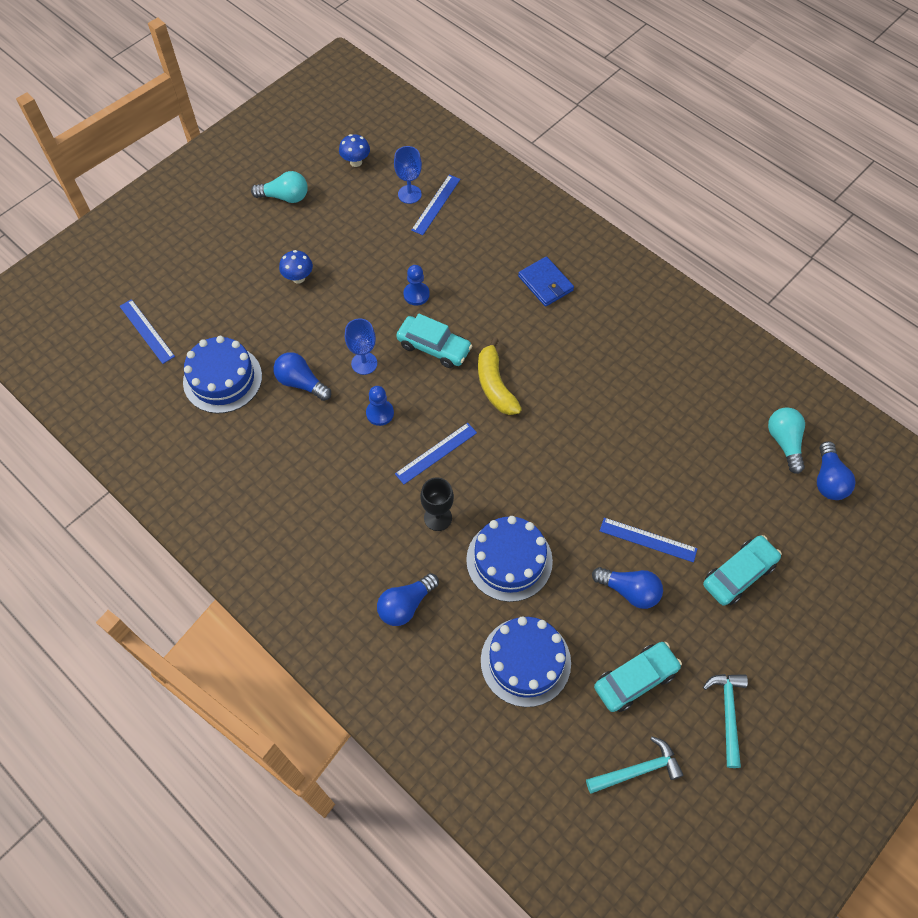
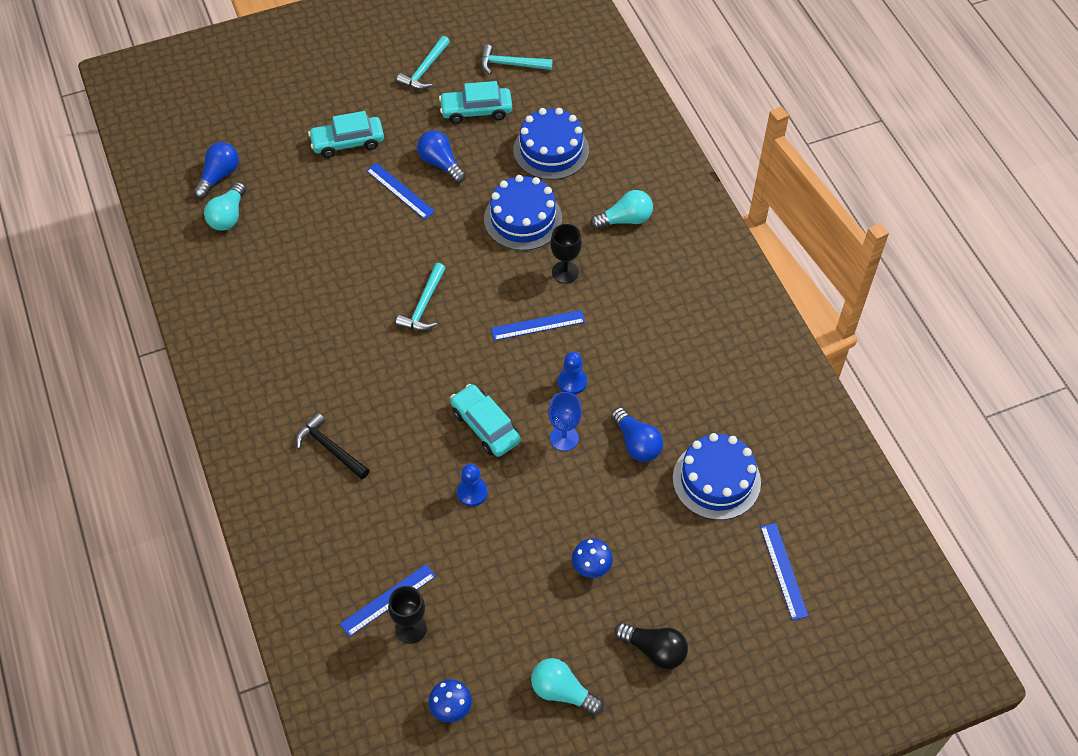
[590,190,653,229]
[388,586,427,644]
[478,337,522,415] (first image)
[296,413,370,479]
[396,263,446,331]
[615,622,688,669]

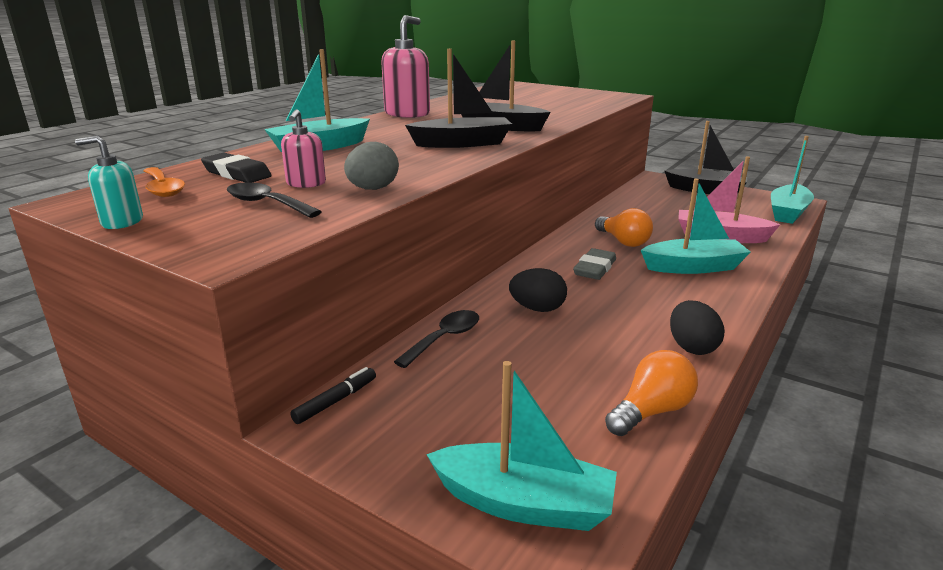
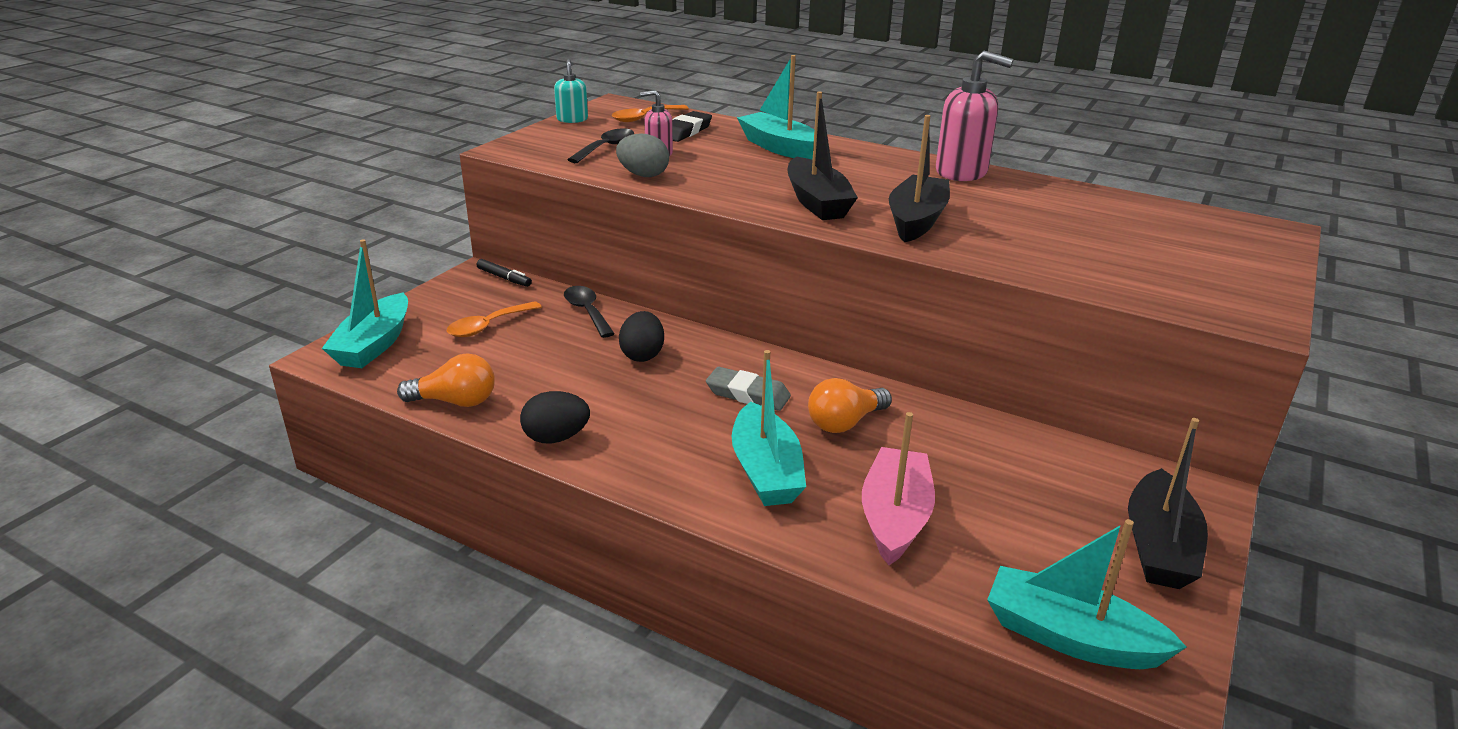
[564,286,615,338]
[397,354,495,407]
[447,301,542,337]

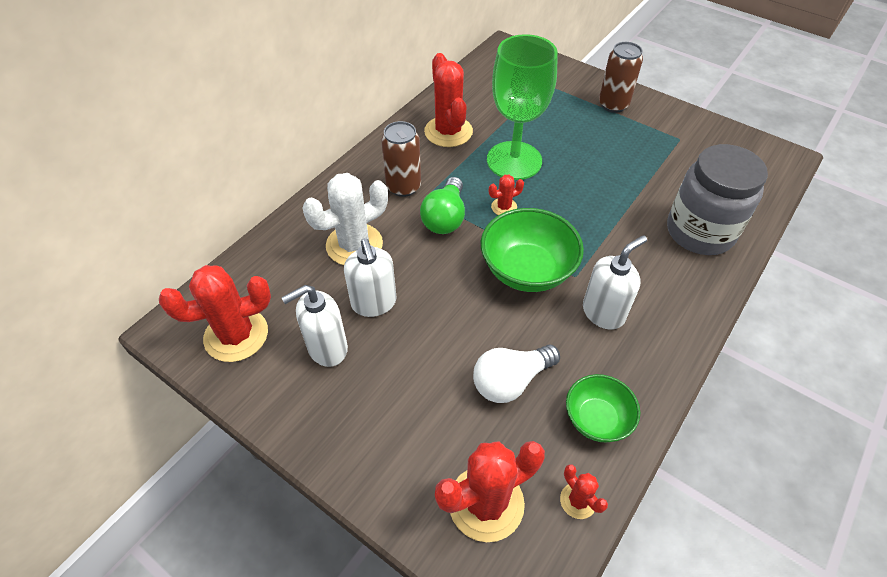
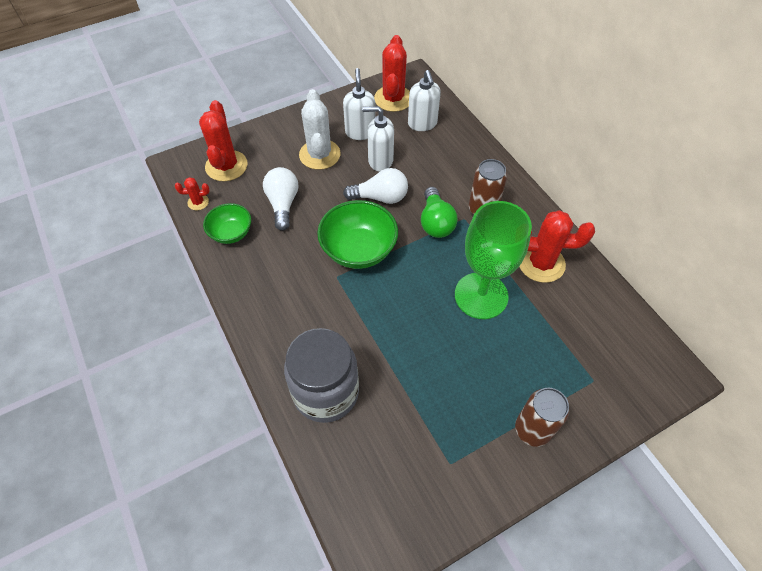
[299,89,341,170]
[421,187,458,238]
[489,175,524,215] (first image)
[408,70,441,131]
[343,168,408,204]

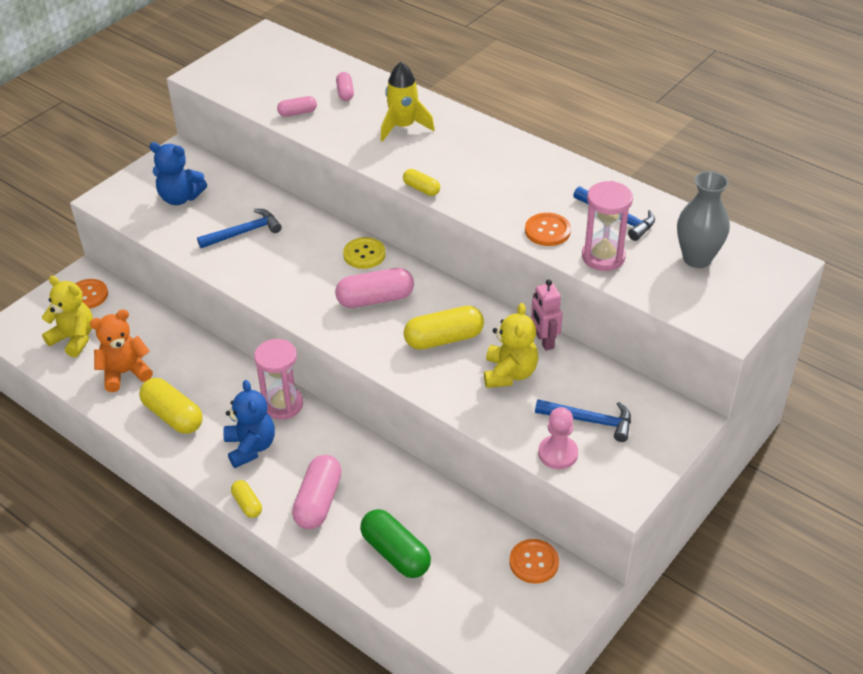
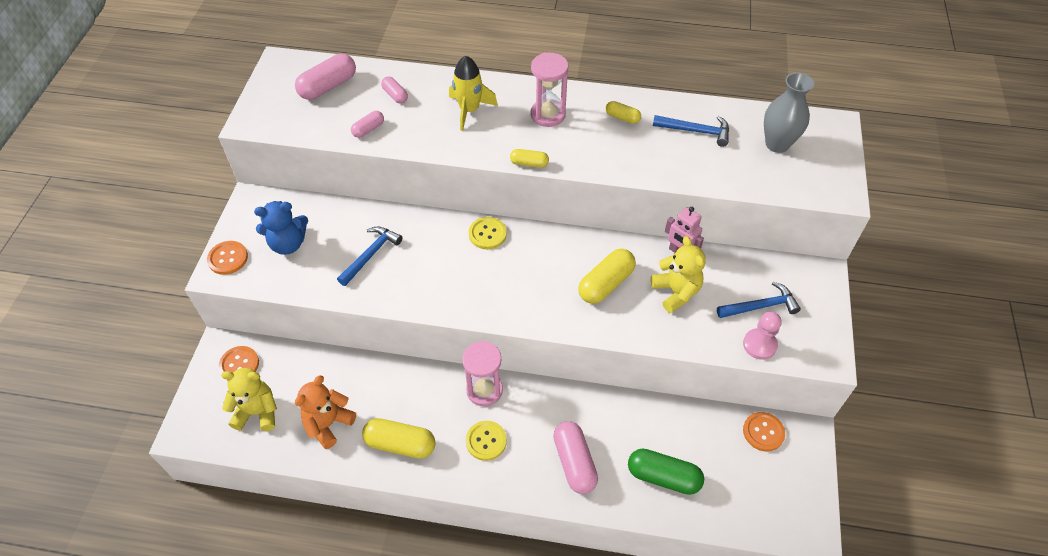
[466,421,507,461]
[606,101,641,124]
[295,54,356,100]
[207,241,248,275]
[531,53,568,127]

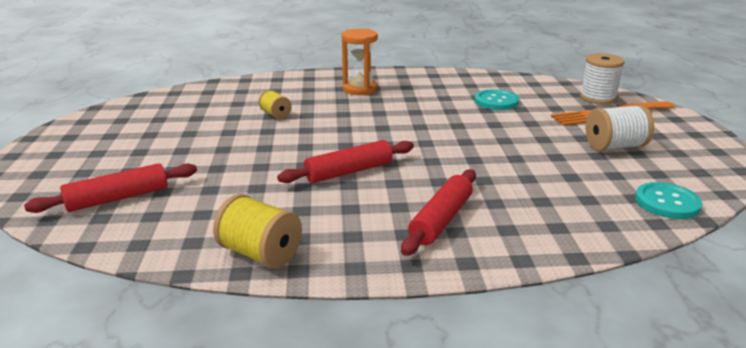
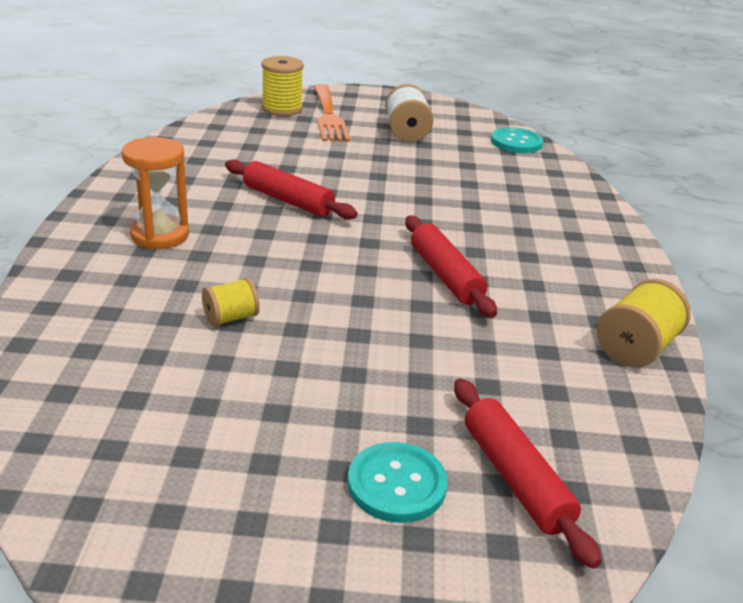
[225,159,358,220]
[348,442,448,523]
[261,56,304,116]

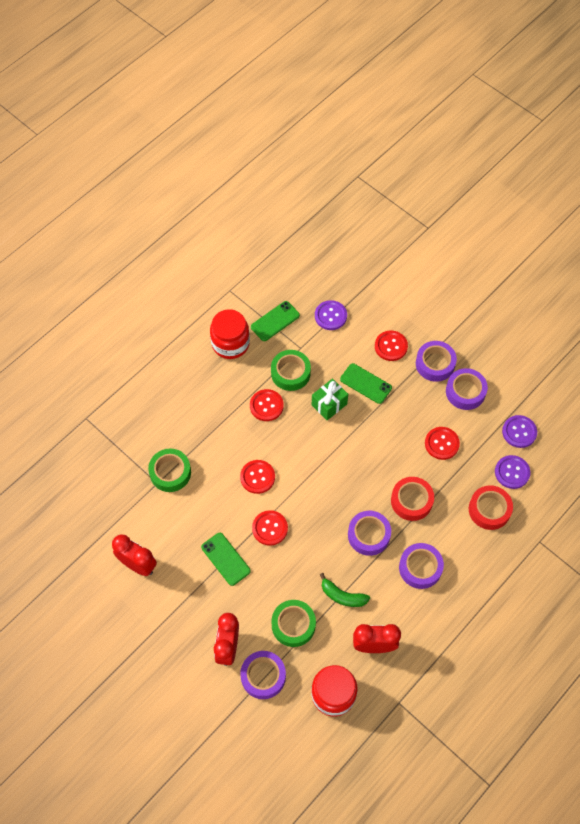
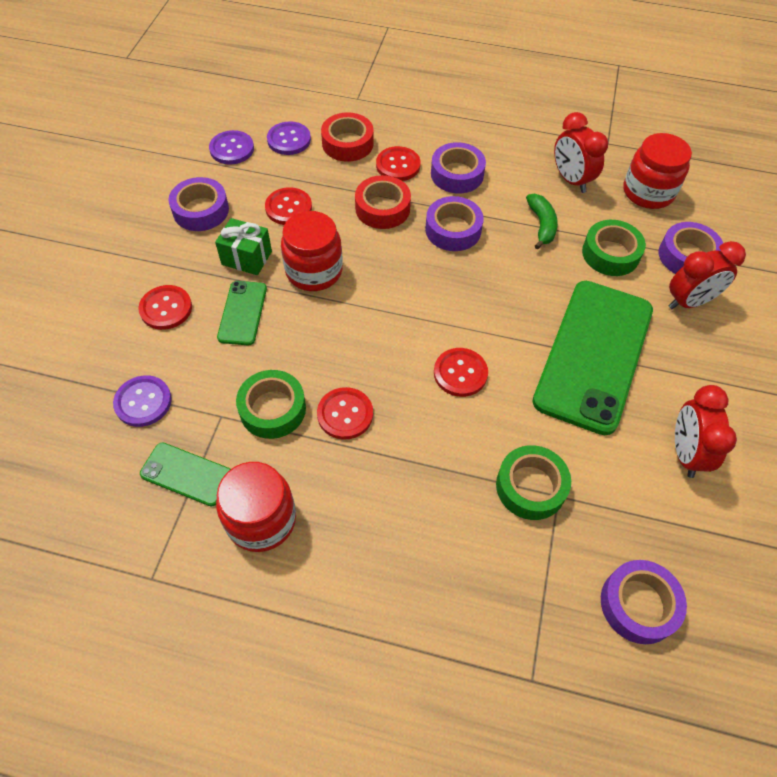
[532,281,653,435]
[376,146,421,181]
[215,218,272,275]
[601,560,687,644]
[281,211,343,291]

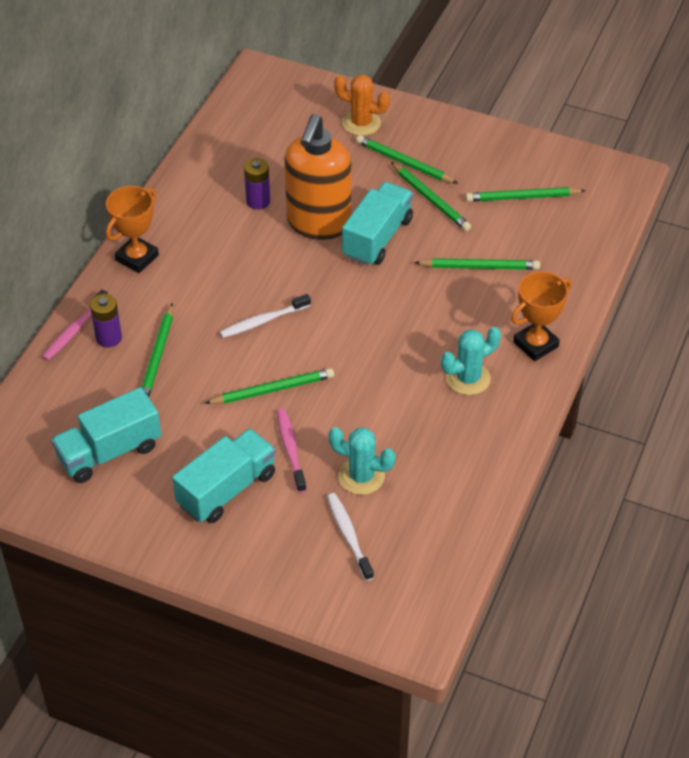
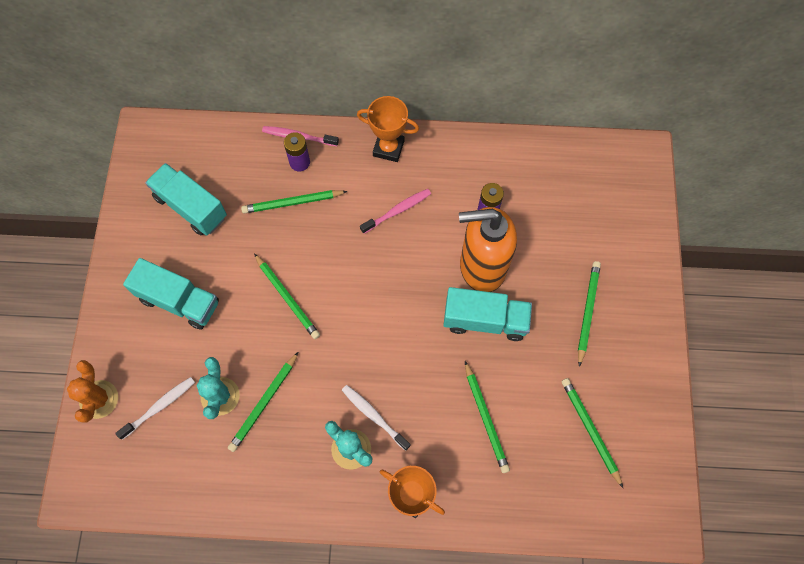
[342,385,411,451]
[360,189,431,234]
[67,360,118,423]
[228,352,298,452]

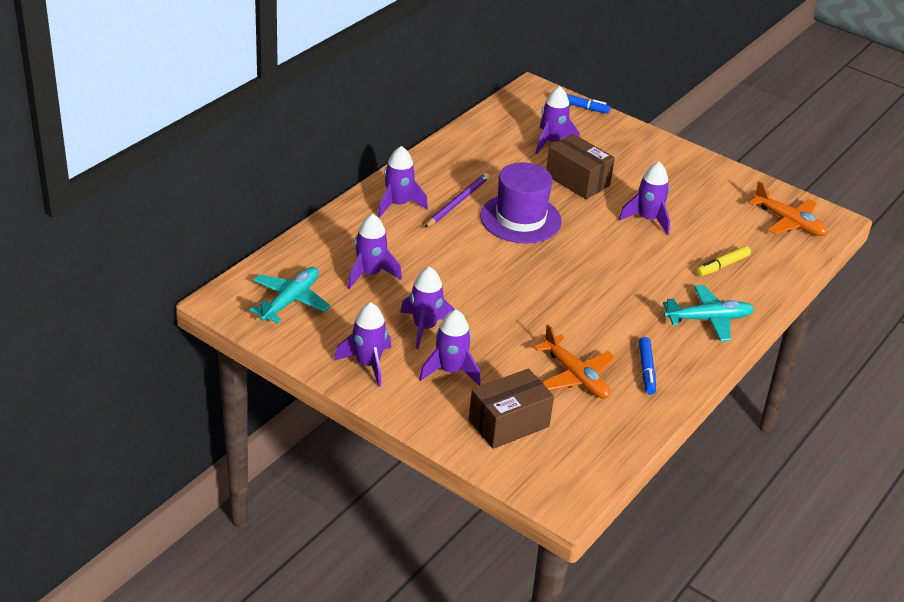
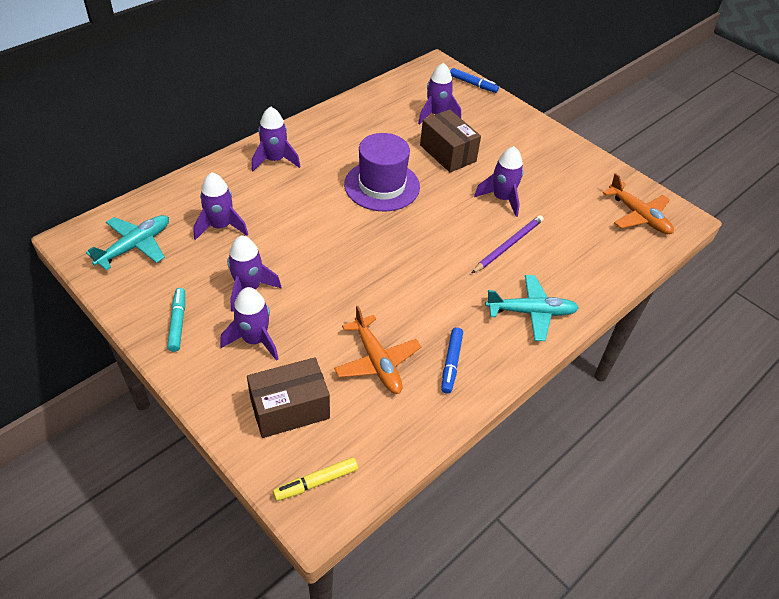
[167,288,185,352]
[472,215,544,273]
[273,457,358,501]

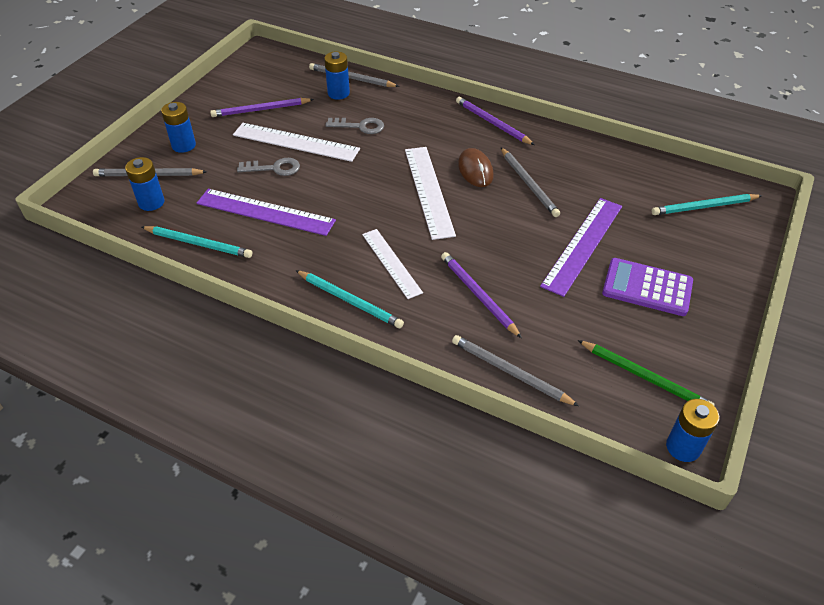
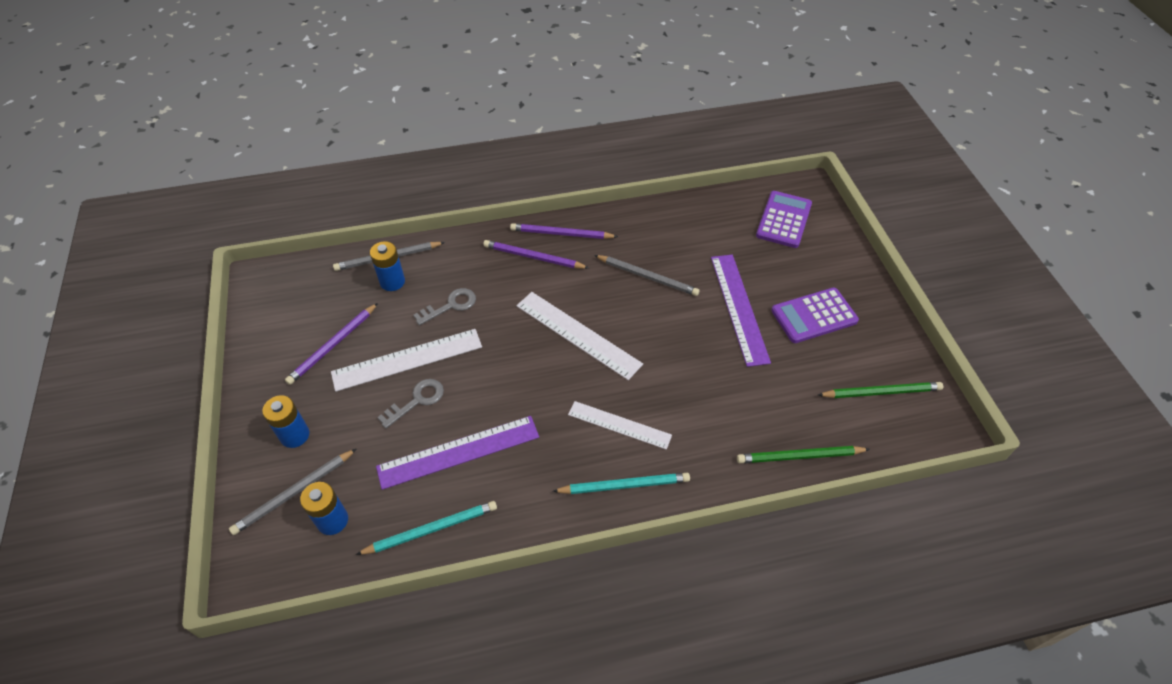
[483,240,589,269]
[737,446,870,463]
[458,148,494,187] (first image)
[756,191,812,248]
[666,399,720,462] (first image)

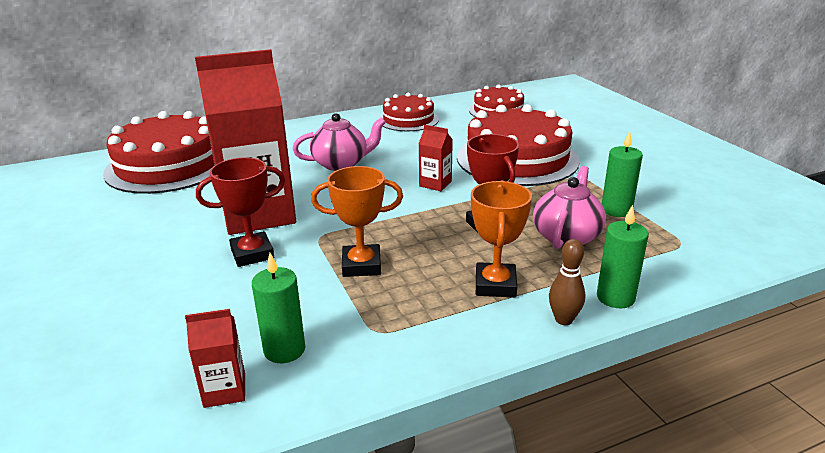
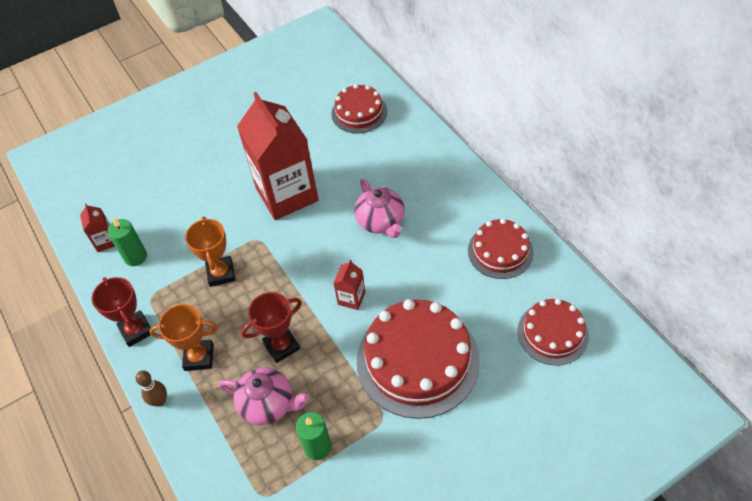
[331,84,387,133]
[92,277,151,347]
[597,205,649,308] (first image)

